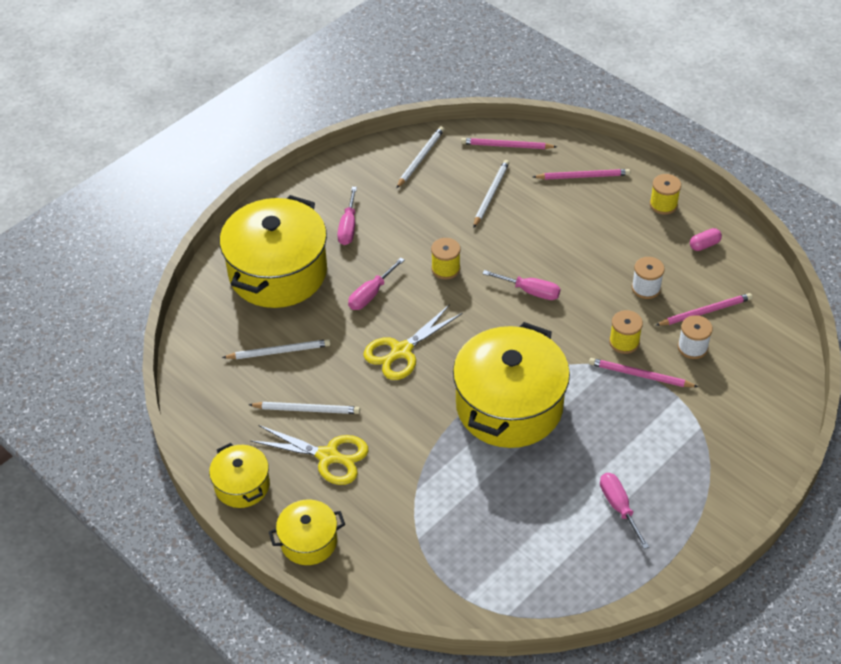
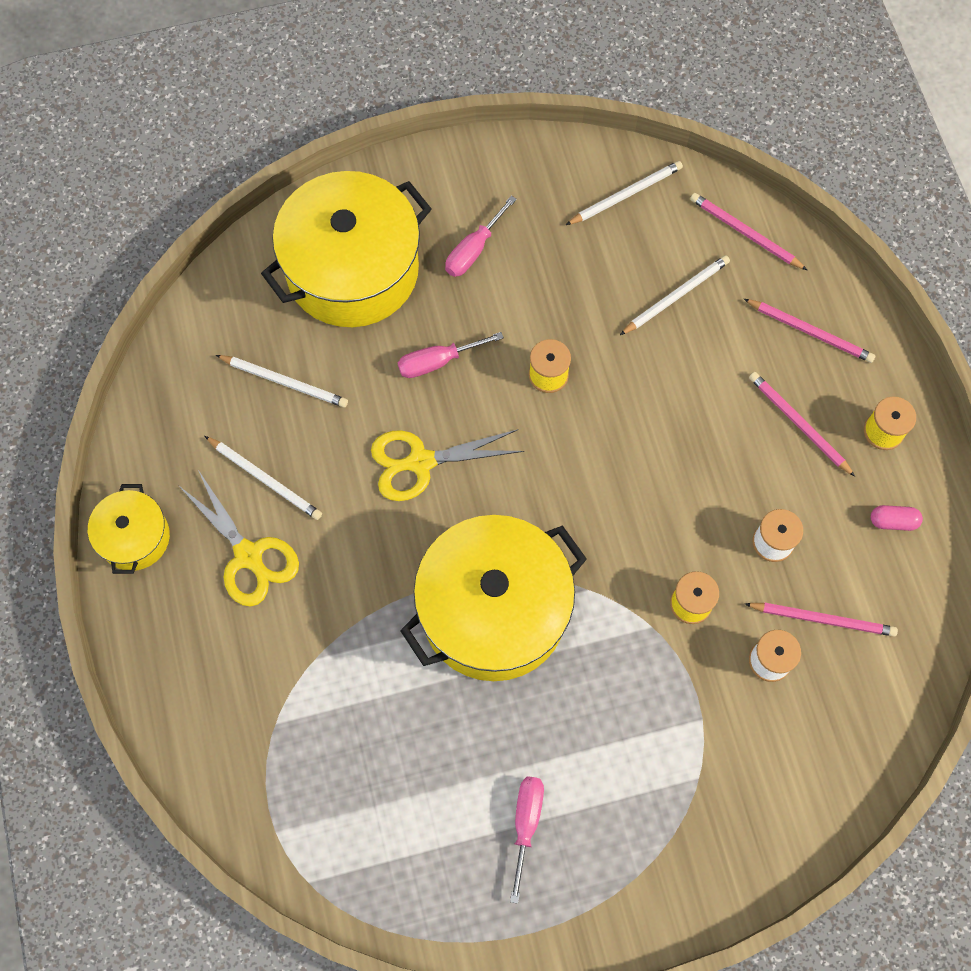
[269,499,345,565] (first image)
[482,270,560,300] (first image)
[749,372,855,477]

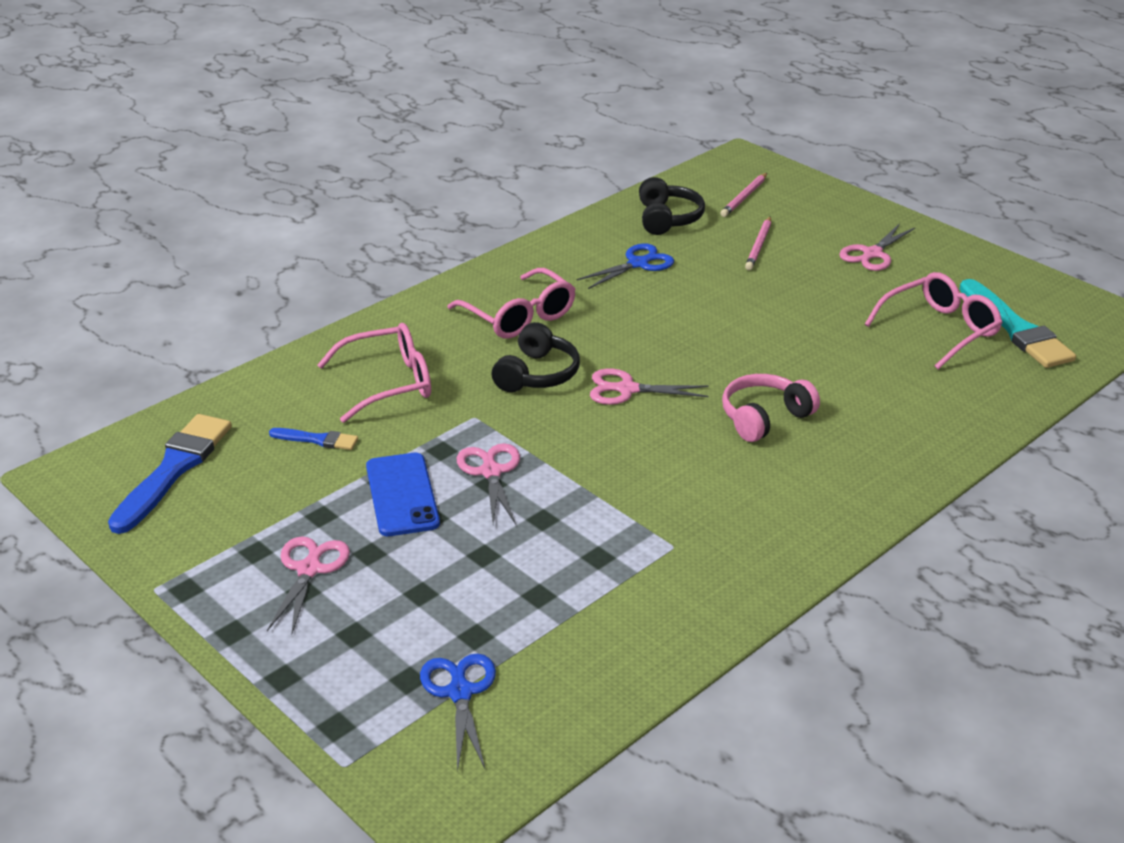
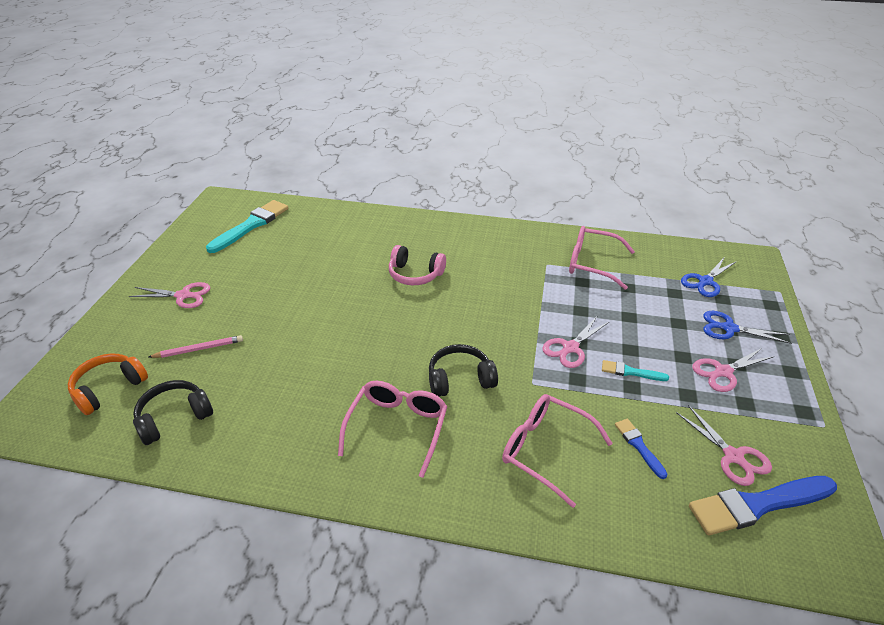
[602,360,669,381]
[703,311,792,344]
[676,405,772,486]
[68,354,148,415]
[569,226,635,290]

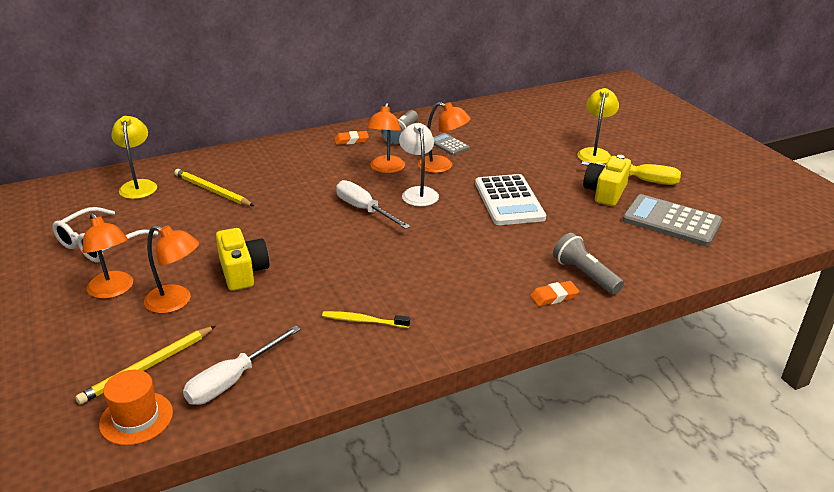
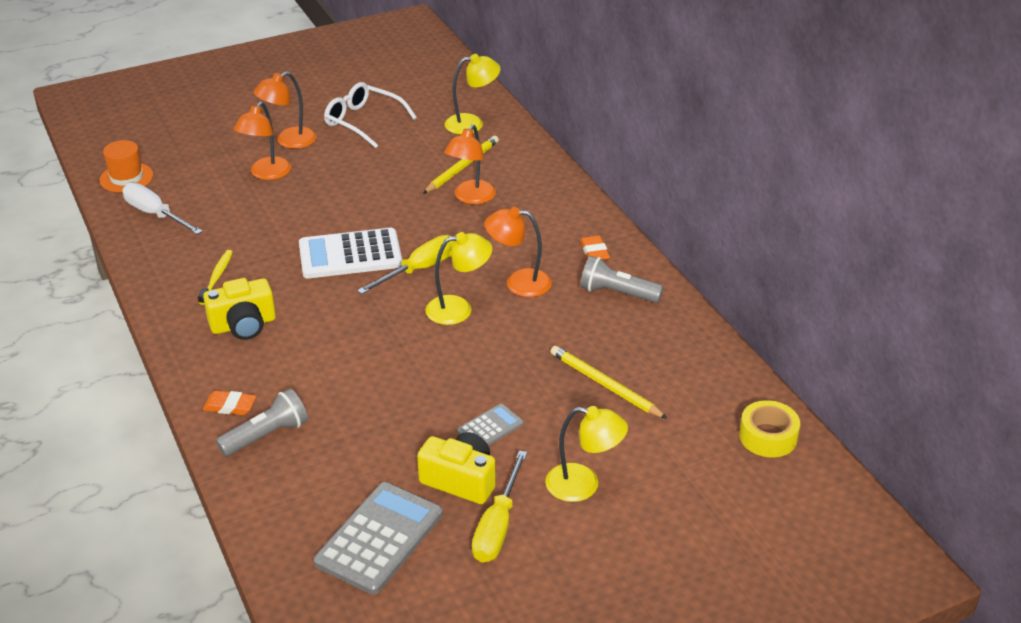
[550,346,668,419]
[203,278,276,340]
[357,235,455,294]
[425,232,492,325]
[444,125,496,204]
[457,404,524,446]
[299,228,402,279]
[203,391,256,415]
[739,400,800,457]

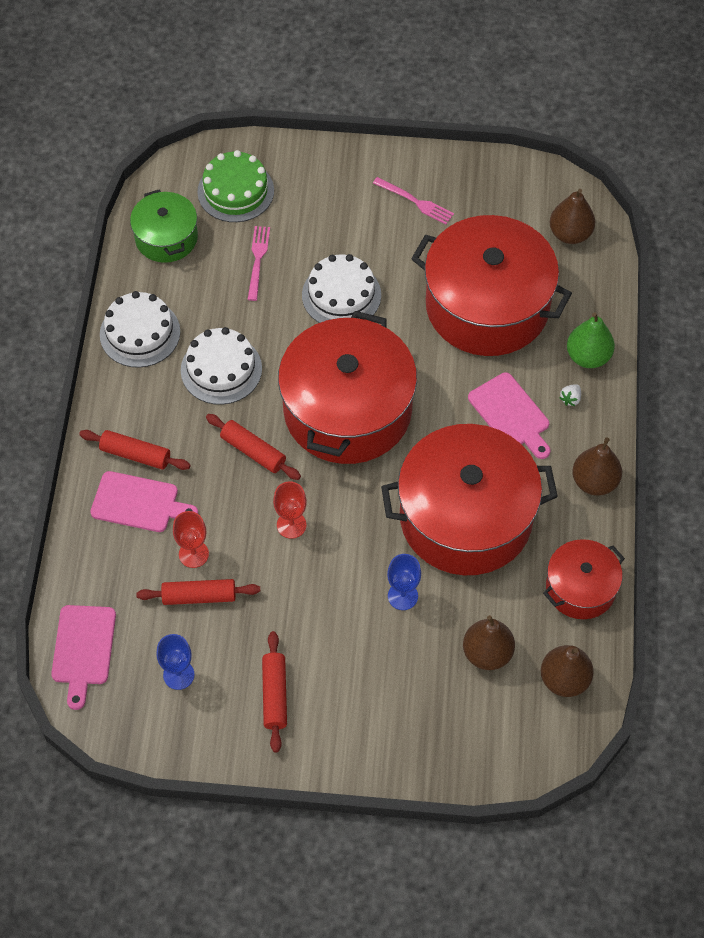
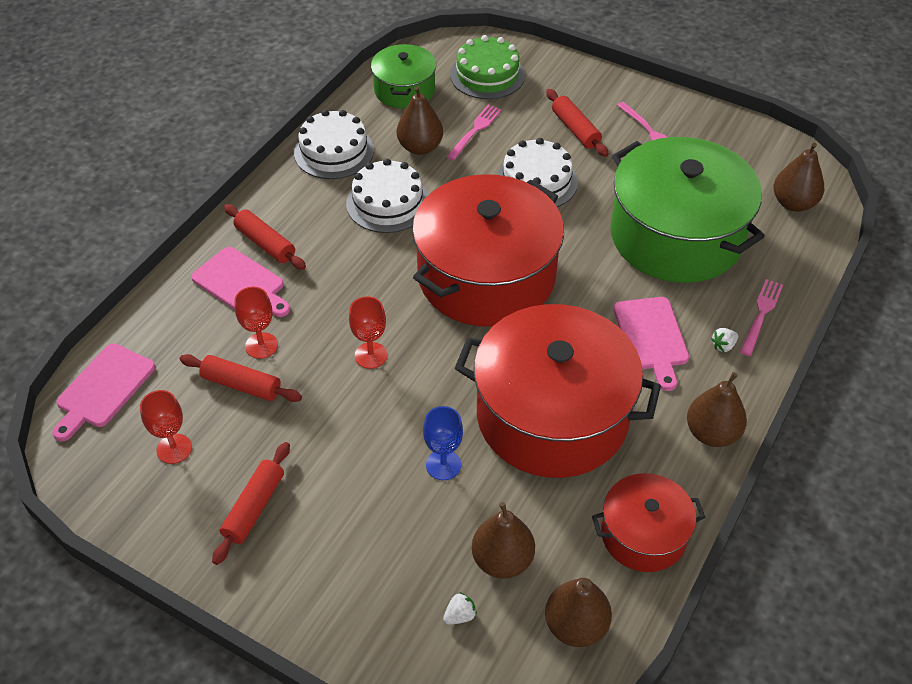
[140,390,192,464]
[546,89,609,157]
[610,137,765,283]
[740,279,783,356]
[397,86,443,155]
[443,592,477,625]

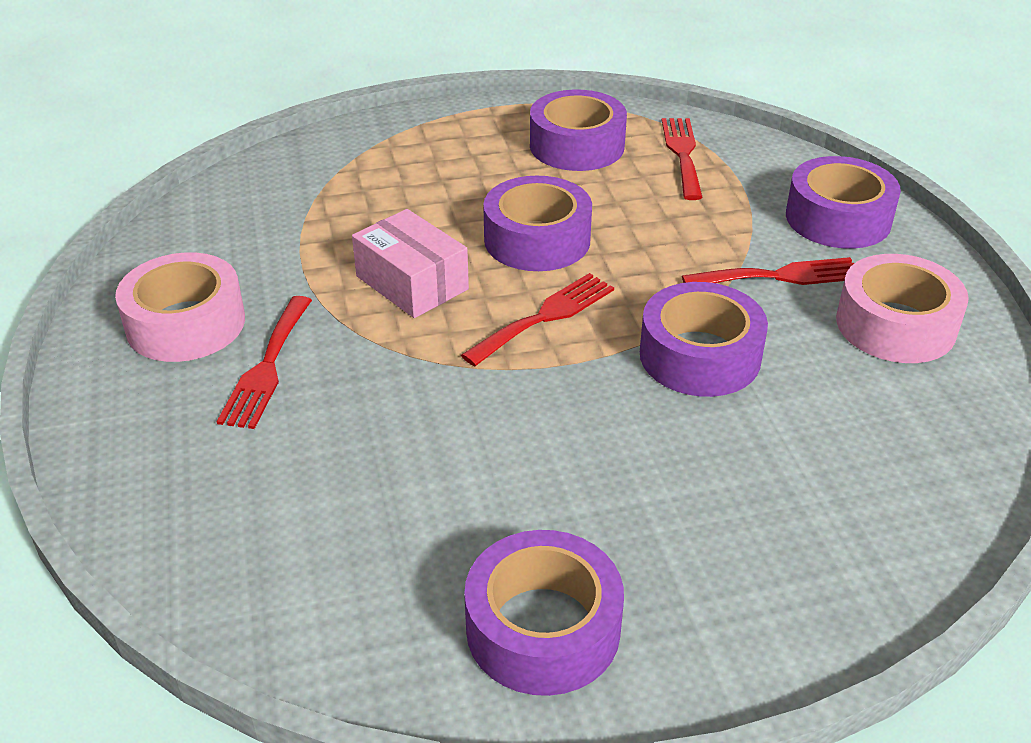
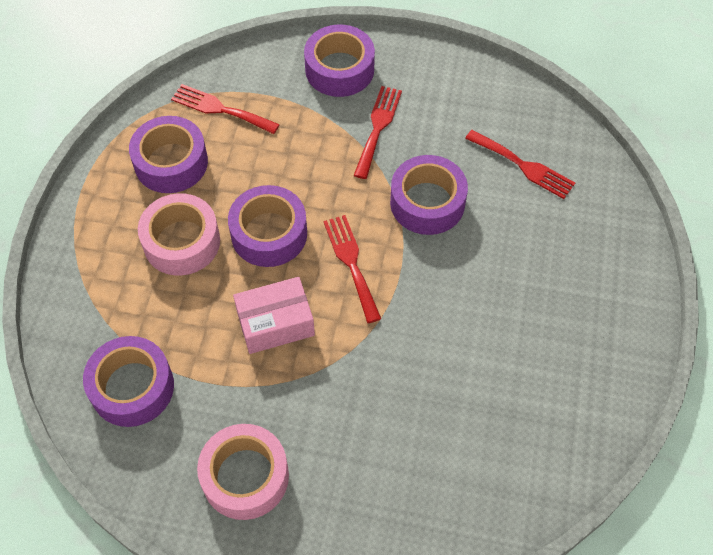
[465,130,575,199]
[83,336,174,427]
[138,193,220,276]

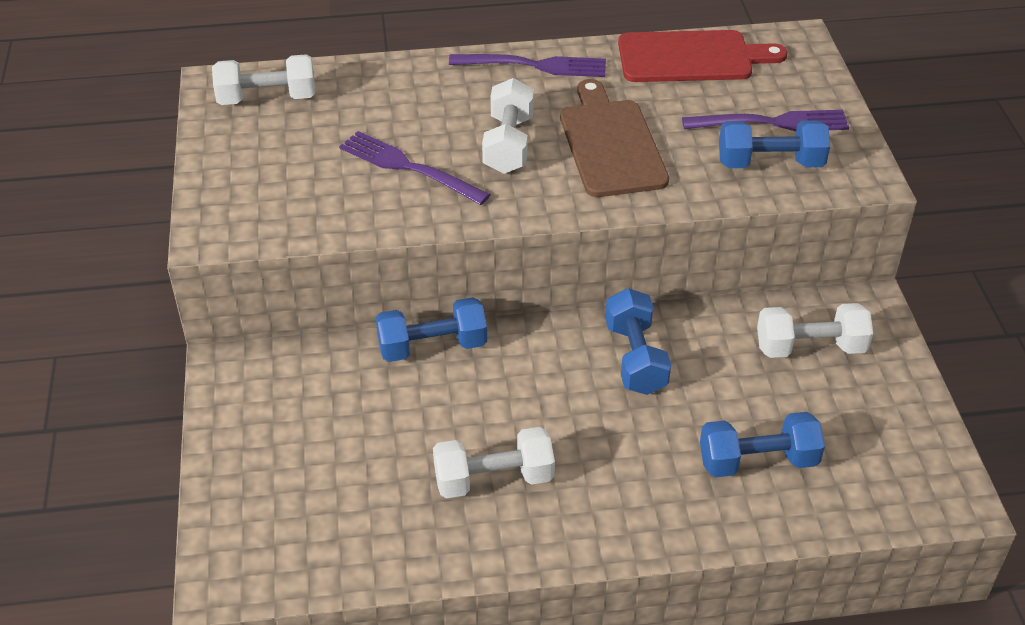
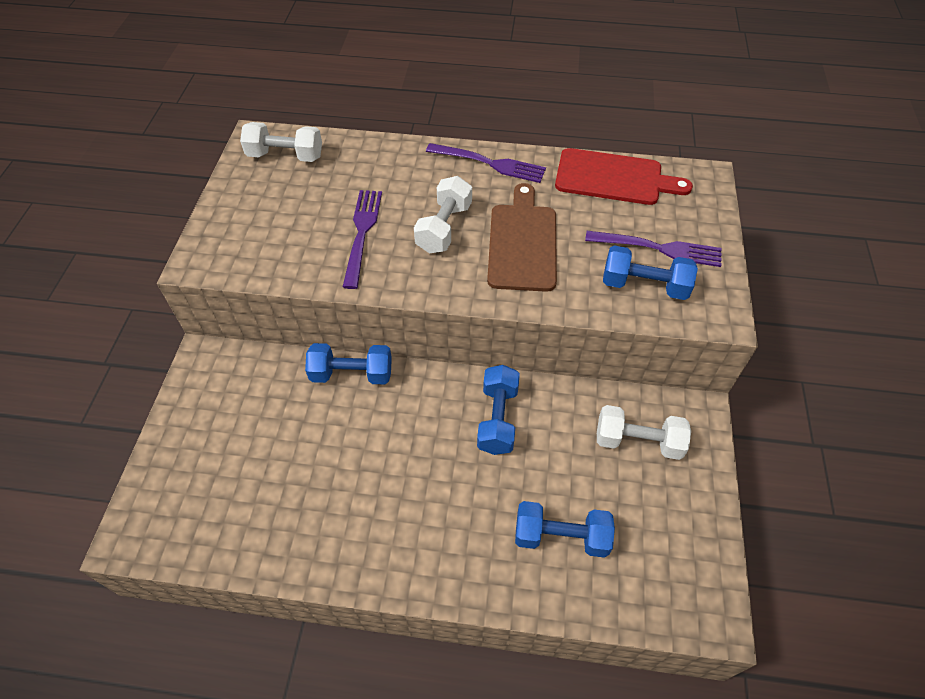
[343,190,382,289]
[433,427,555,498] (first image)

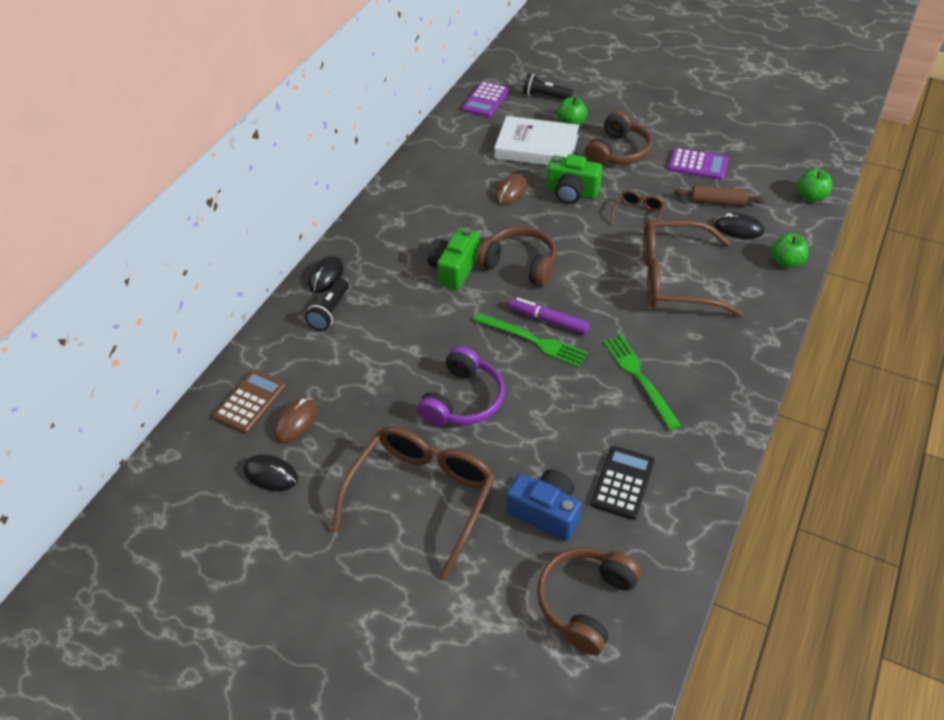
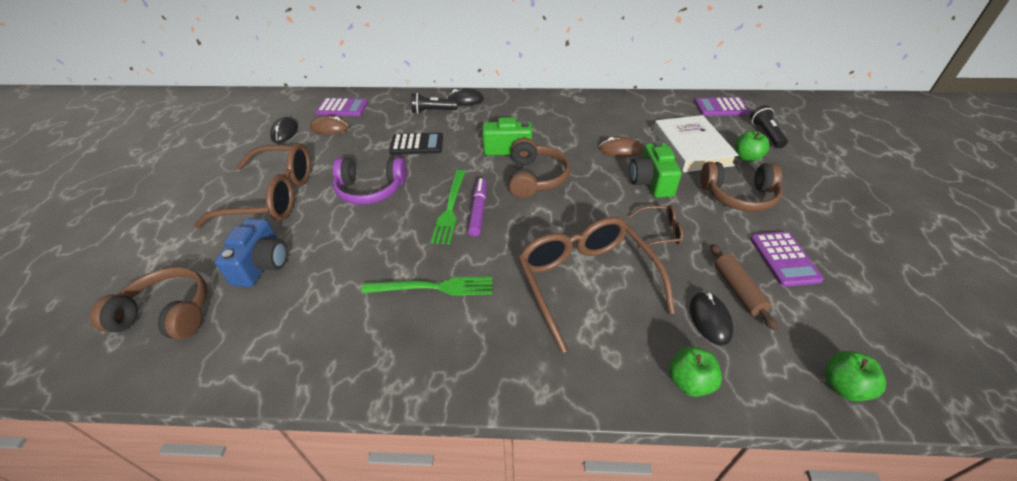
[315,98,368,116]
[389,133,443,155]
[362,276,492,296]

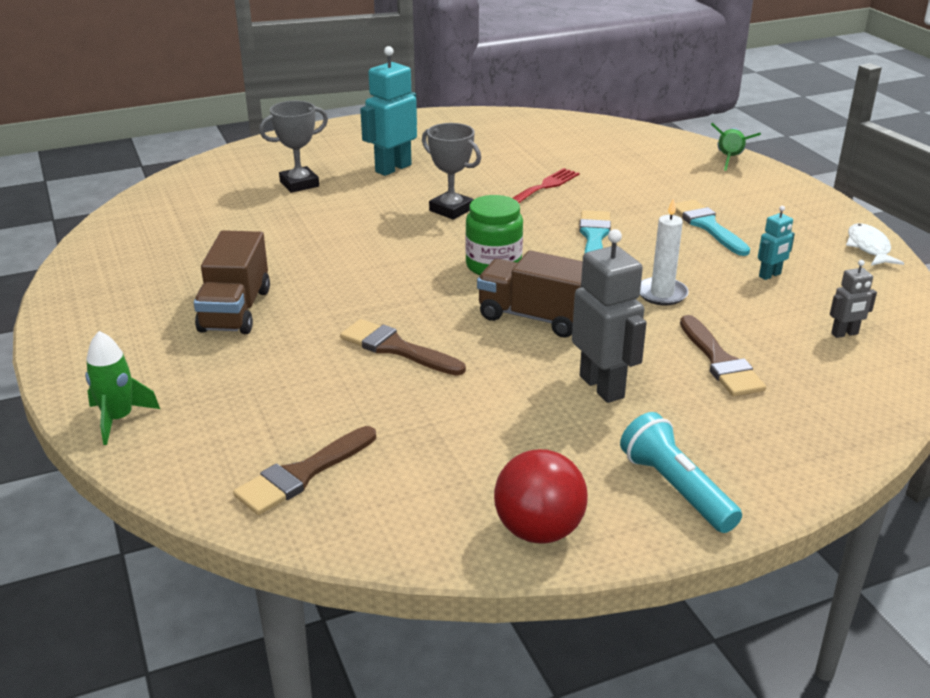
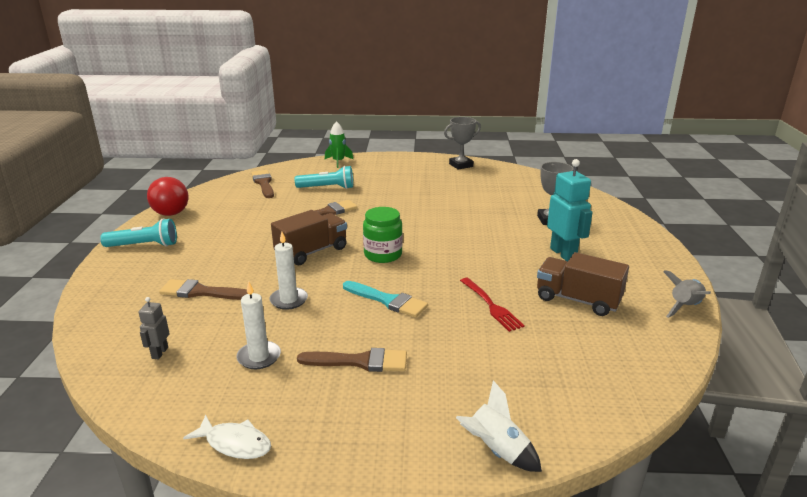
[537,252,629,316]
[444,117,481,170]
[572,229,646,403] (first image)
[297,348,407,372]
[456,380,542,472]
[236,281,281,369]
[295,166,353,189]
[663,270,711,318]

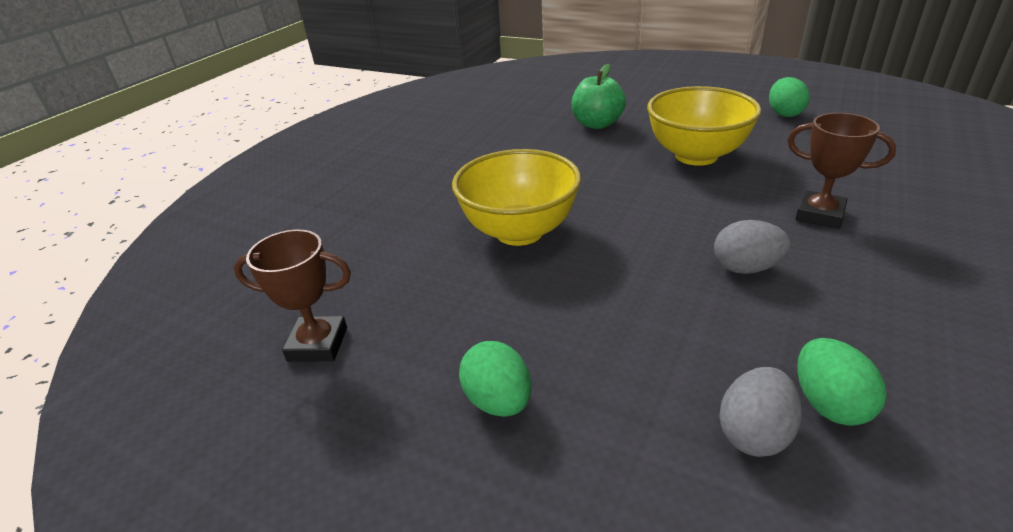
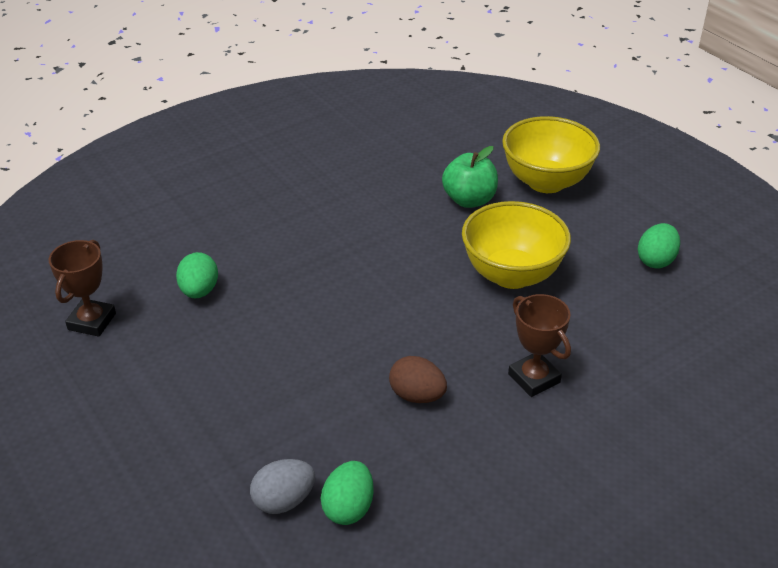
[49,240,116,337]
[502,116,600,193]
[176,252,218,298]
[389,356,447,403]

